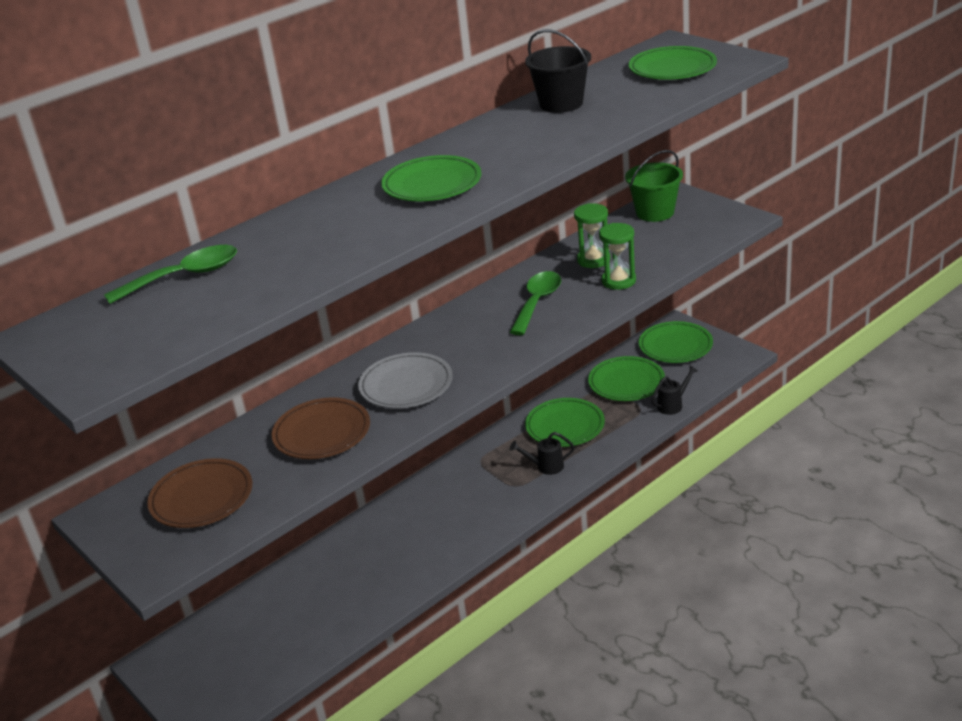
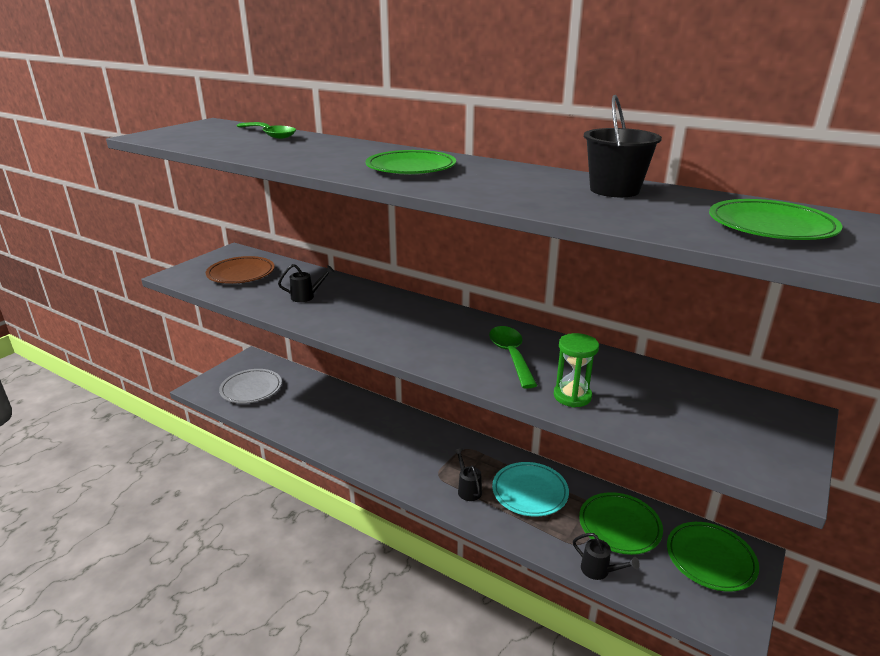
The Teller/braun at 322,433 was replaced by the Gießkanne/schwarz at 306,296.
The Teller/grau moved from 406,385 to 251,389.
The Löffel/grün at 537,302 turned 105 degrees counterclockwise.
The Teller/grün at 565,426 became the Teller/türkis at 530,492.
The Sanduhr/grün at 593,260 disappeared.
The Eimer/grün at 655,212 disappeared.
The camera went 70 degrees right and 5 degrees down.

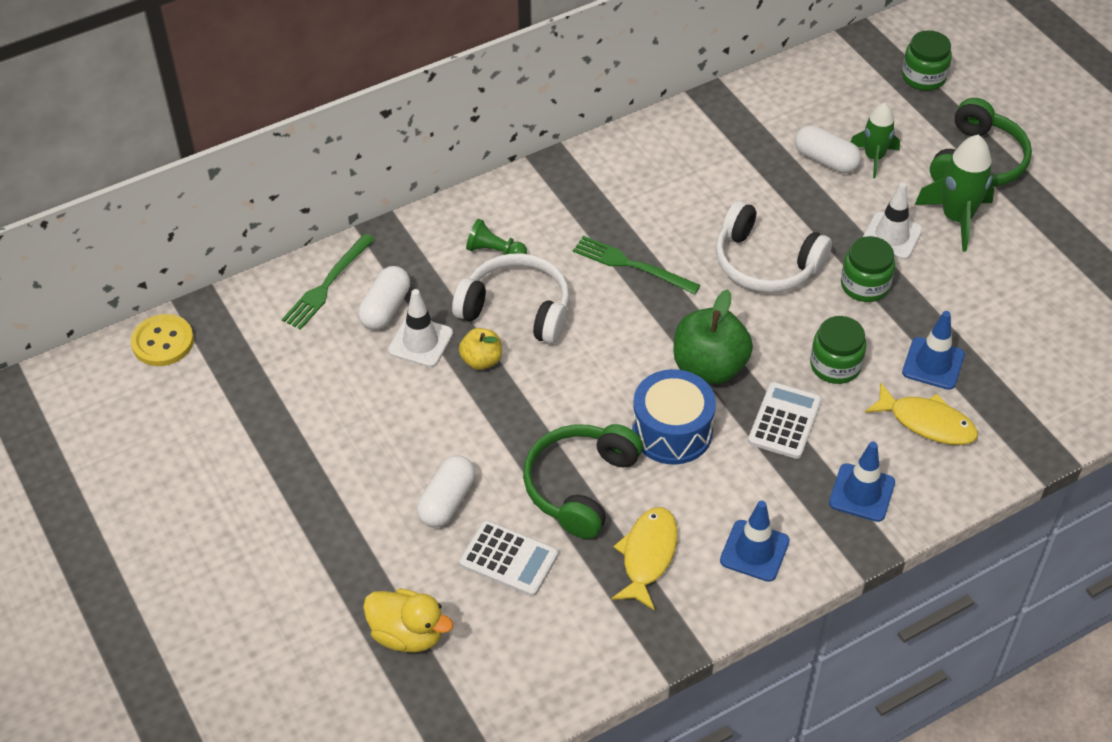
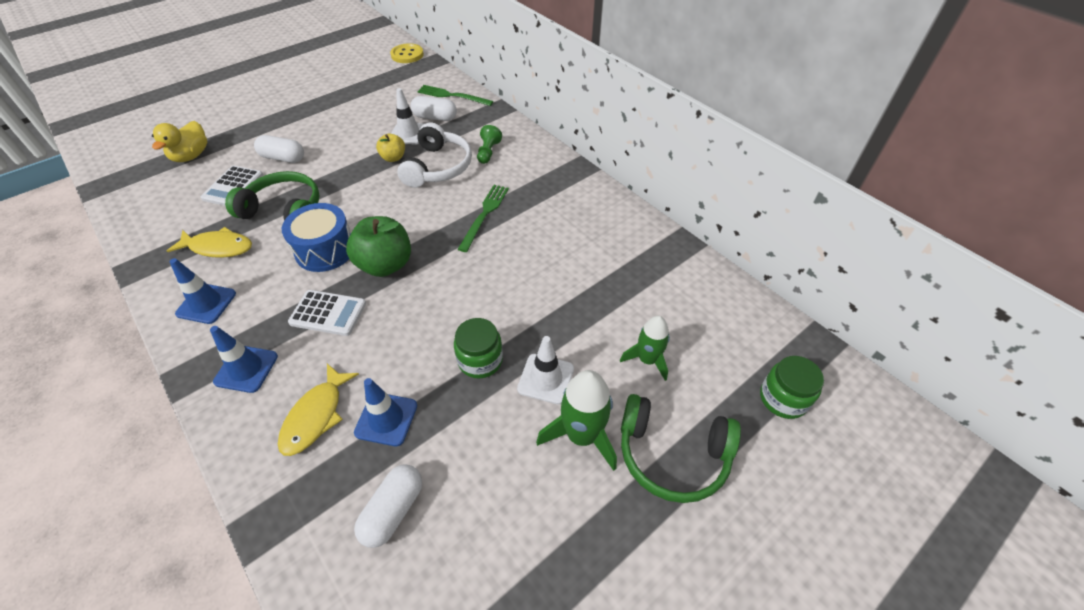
The Kopfhörer/weiß at 765,264 disappeared.
The Kapsel/weiß moved from 826,160 to 393,510.
The Einmachglas/grün at 835,365 disappeared.
The camera went 80 degrees right and 0 degrees up.

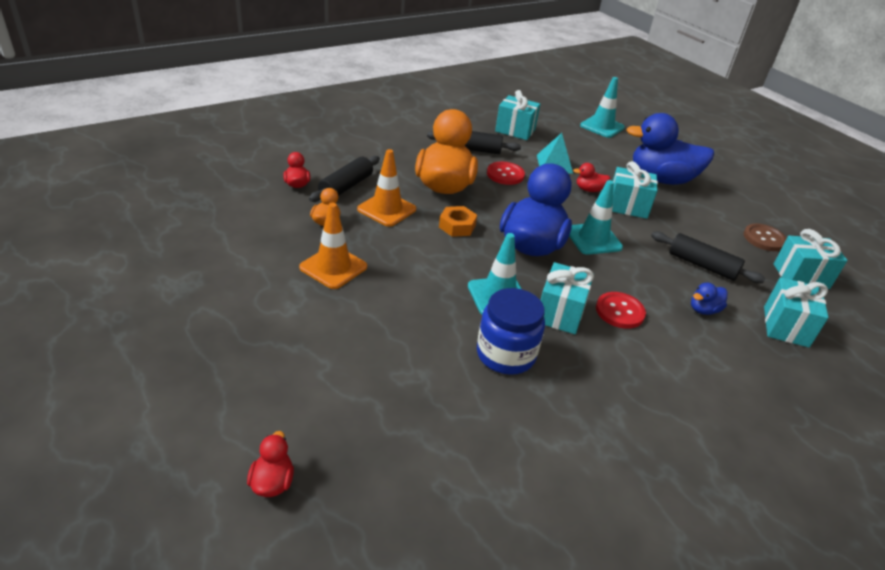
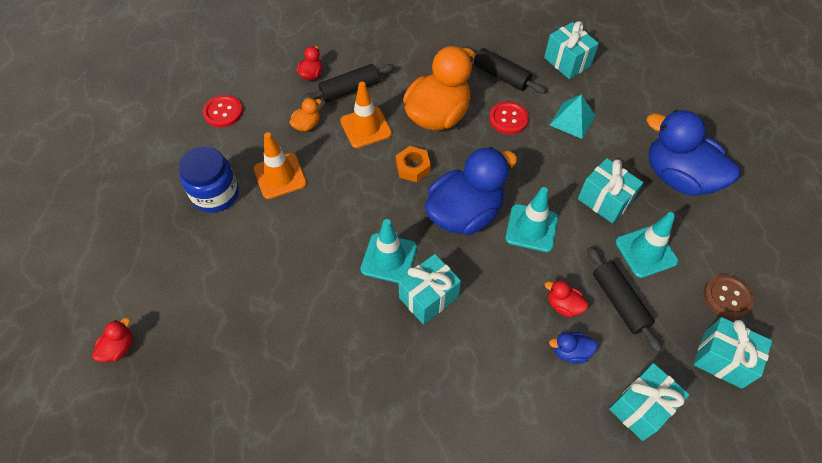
The Einmachglas/blau moved from 505,354 to 215,194.
The Ente/rot moved from 589,190 to 563,305.
The Leitkegel/türkis moved from 602,126 to 646,252.
The Knopf/rot moved from 619,311 to 223,112.
The camera went 35 degrees right and 20 degrees up.

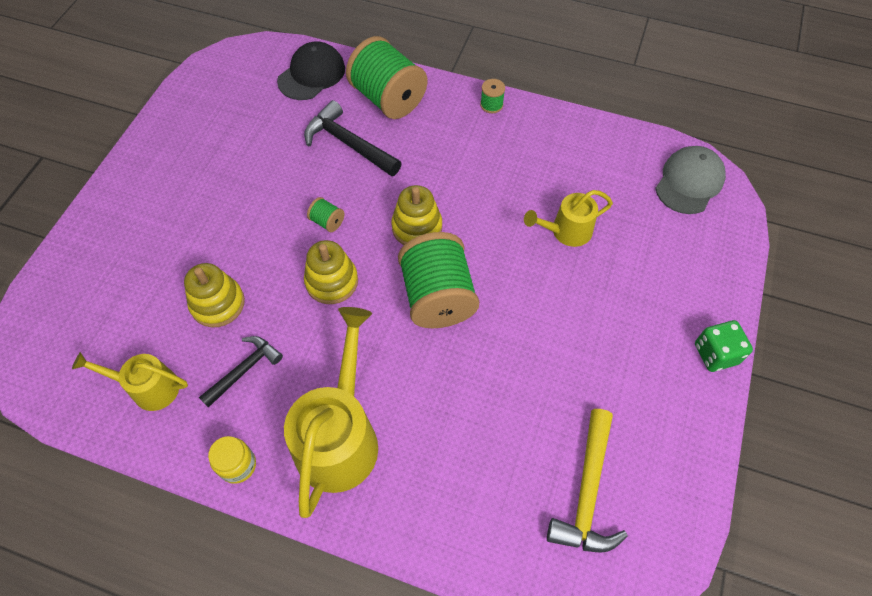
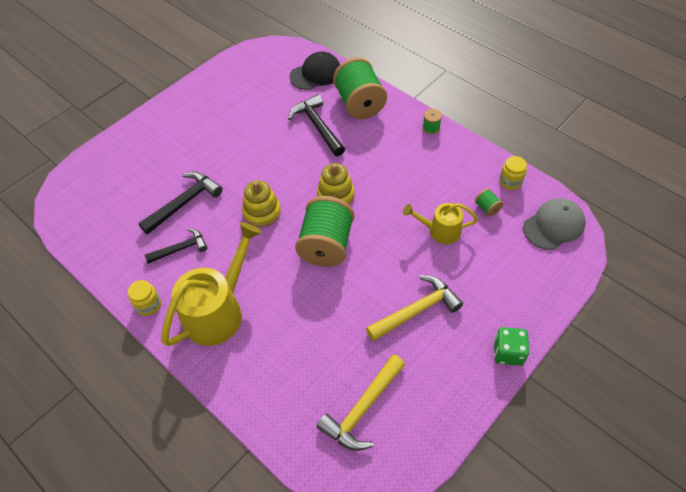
The Gießkanne/gelb at 148,388 disappeared.
The Stapelspielzeug/gelb at 218,304 was replaced by the Hammer/schwarz at 184,202.
The Garnrolle/grün moved from 327,222 to 487,208.
The Hammer/gelb at 416,310 appeared.
The Einmachglas/gelb at 510,182 appeared.
The camera went 25 degrees right and 5 degrees down.

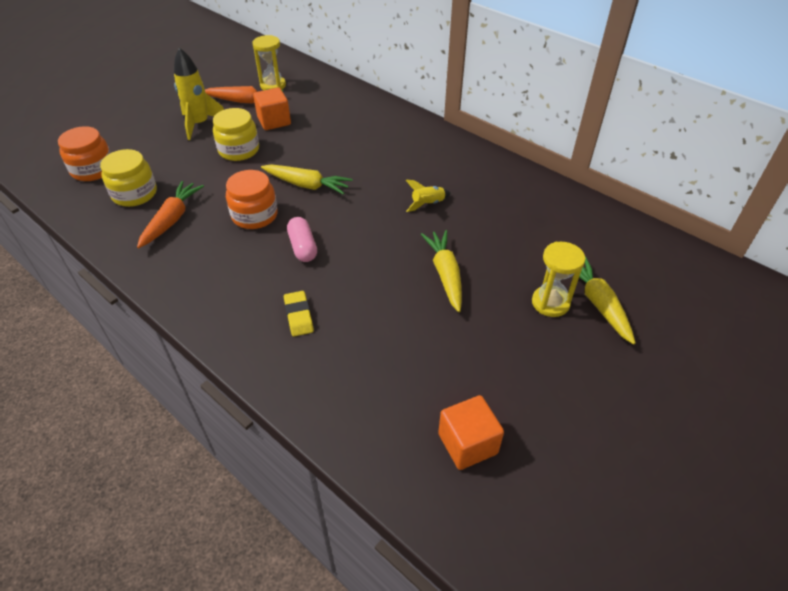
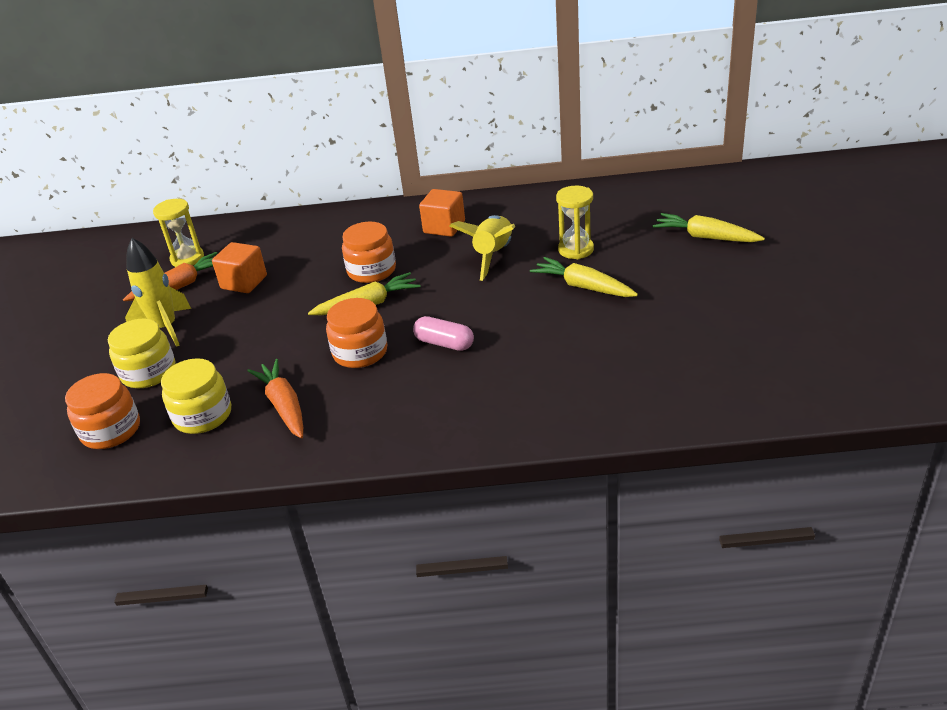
The Einmachglas/gelb moved from 239,150 to 149,372.
The Radiergummi/gelb at 298,316 disappeared.
The Rakete/gelb at 427,204 changed to 1.80 times the size.
The Kubus/orange moved from 467,444 to 444,227.
The Sanduhr/gelb moved from 550,303 to 576,250.
The Einmachglas/orange at 371,271 appeared.
The camera went 40 degrees left and 10 degrees down.

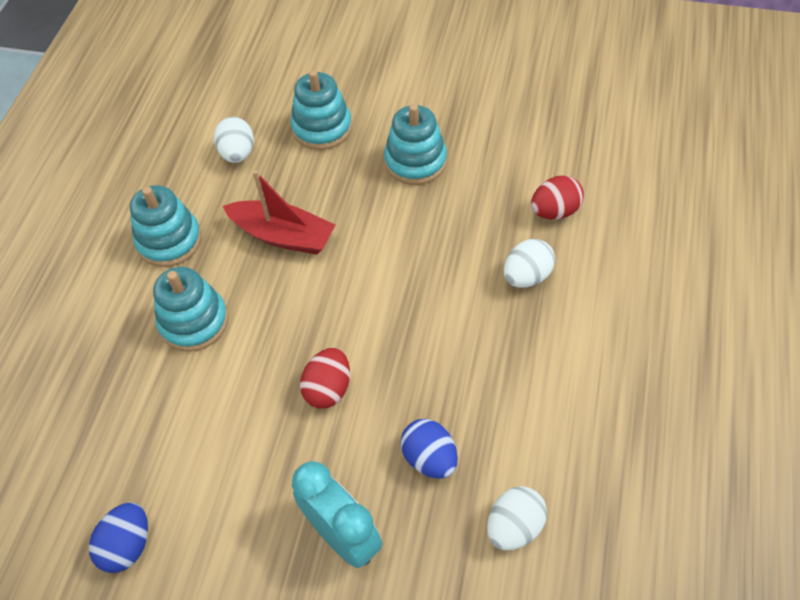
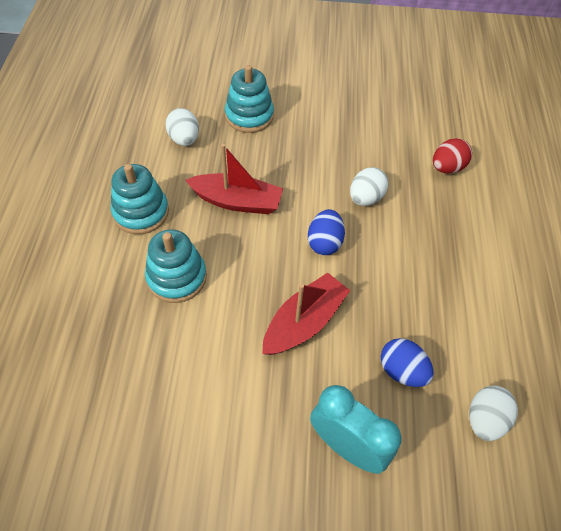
The Ei/blau moved from 127,545 to 324,243.
The Ei/rot at 328,389 was replaced by the Boot/rot at 304,322.
The Stapelspielzeug/türkis at 415,161 disappeared.
The Ei/weiß moved from 527,276 to 365,198.
The camera went 15 degrees left and 0 degrees up.

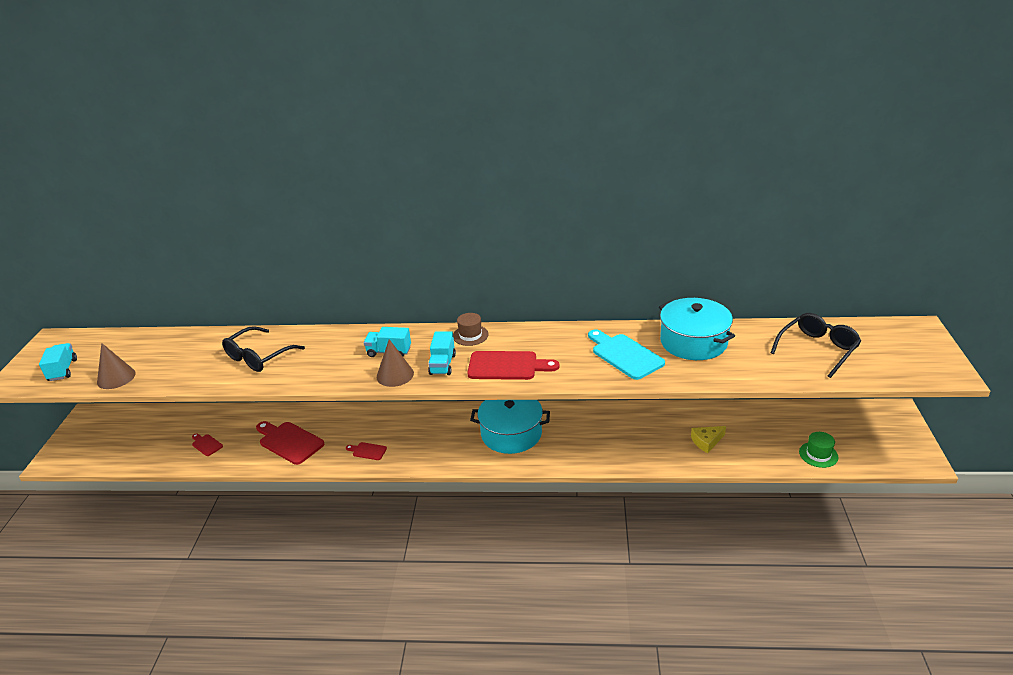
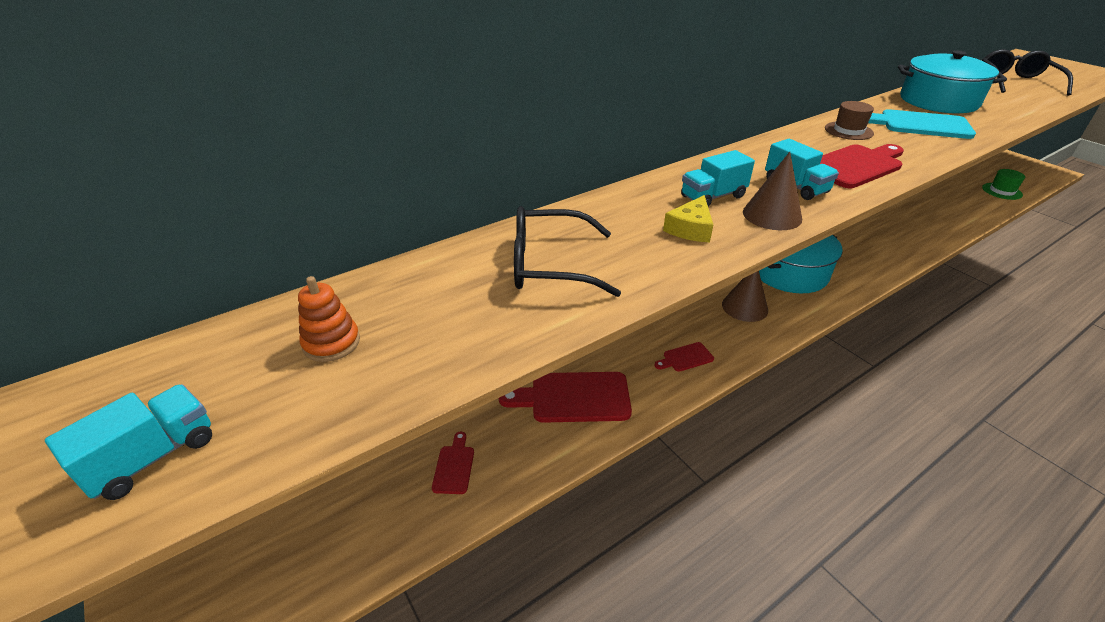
The Lastwagen/türkis at 63,370 turned 90 degrees clockwise.
The Kegel/braun moved from 116,377 to 744,307.
The Schneidebrett/rot at 206,444 turned 90 degrees clockwise.
The Brille/schwarz at 259,356 turned 90 degrees clockwise.
The Hut/braun moved from 470,335 to 848,131.
The Käse/gelb moved from 706,441 to 690,228.
The Stapelspielzeug/orange at 331,343 appeared.
The camera went 40 degrees left and 5 degrees up.

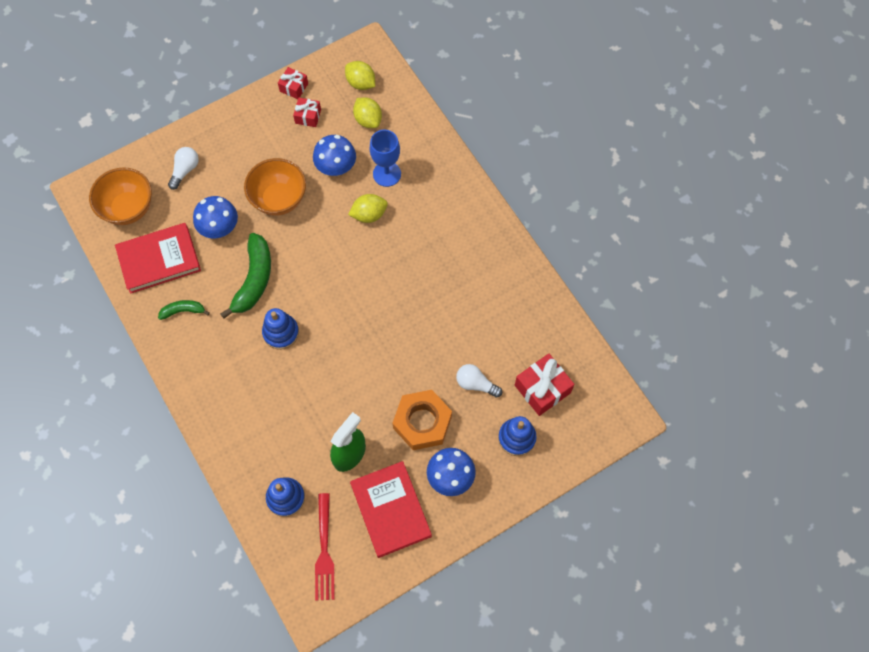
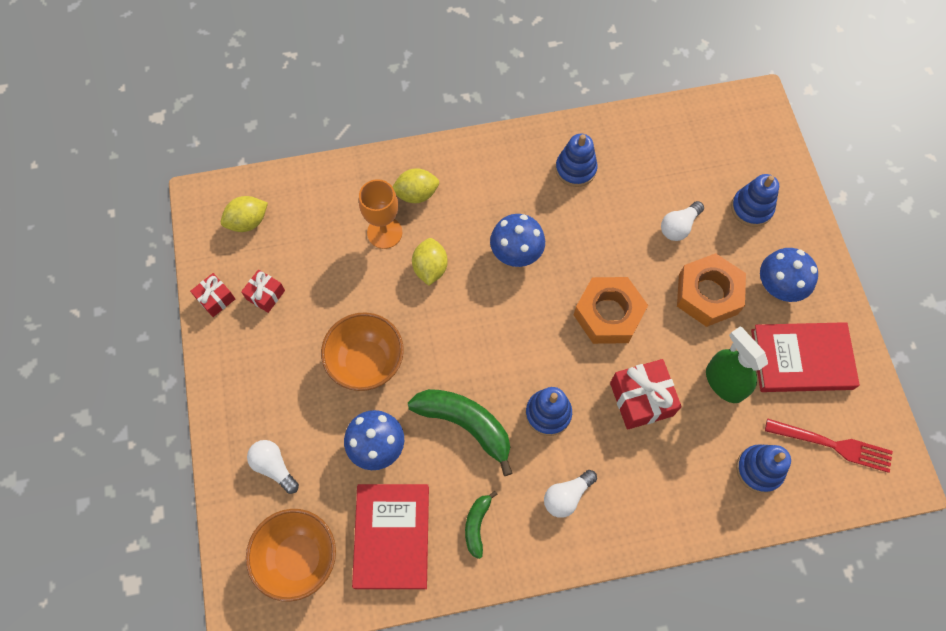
The Pilz/blau moved from 336,167 to 516,253.
The Zitrone/gelb moved from 368,120 to 416,194.
The Kelch/blau at 387,174 became the Kelch/orange at 384,232.
The Geschenk/rot moved from 542,389 to 641,399.
The Glühbirne/weiß at 567,496 appeared.
The Stapelspielzeug/blau at 575,169 appeared.
The Sechskantmutter/orange at 608,314 appeared.
The camera went 70 degrees left and 0 degrees up.

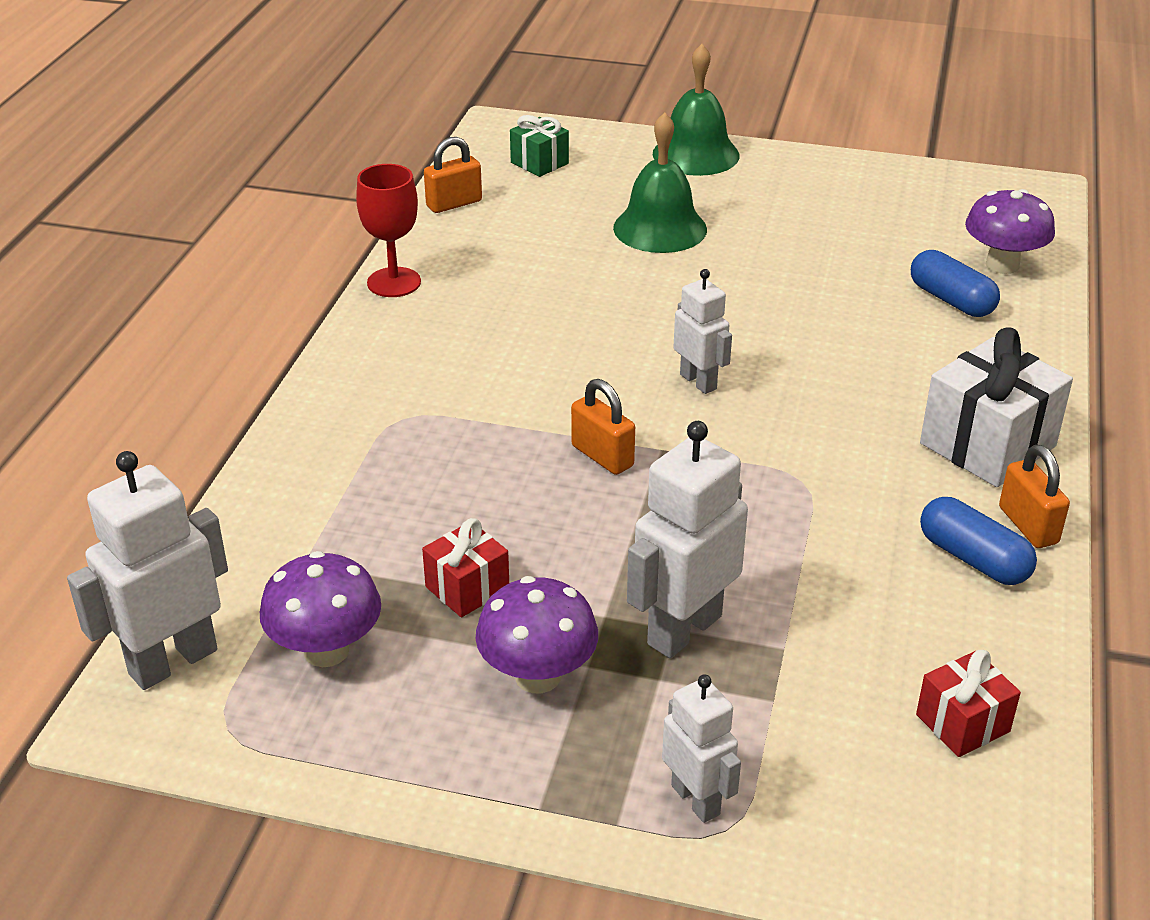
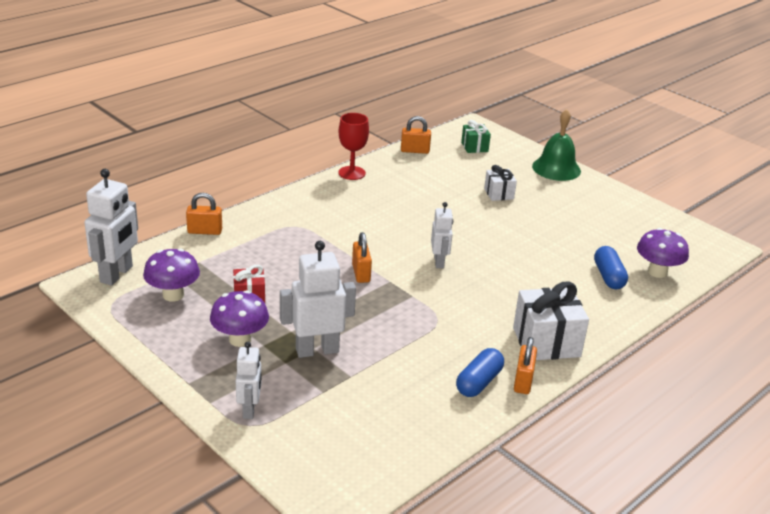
The Roboter/weiß at 173,661 turned 120 degrees clockwise.
The Glocke/grün at 660,228 was replaced by the Geschenk/weiß at 499,194.
The Geschenk/rot at 962,723 disappeared.
The Kapsel/blau at 973,559 turned 45 degrees clockwise.
The Vorhängeschloss/orange at 205,231 appeared.
The camera went 30 degrees right and 5 degrees down.

